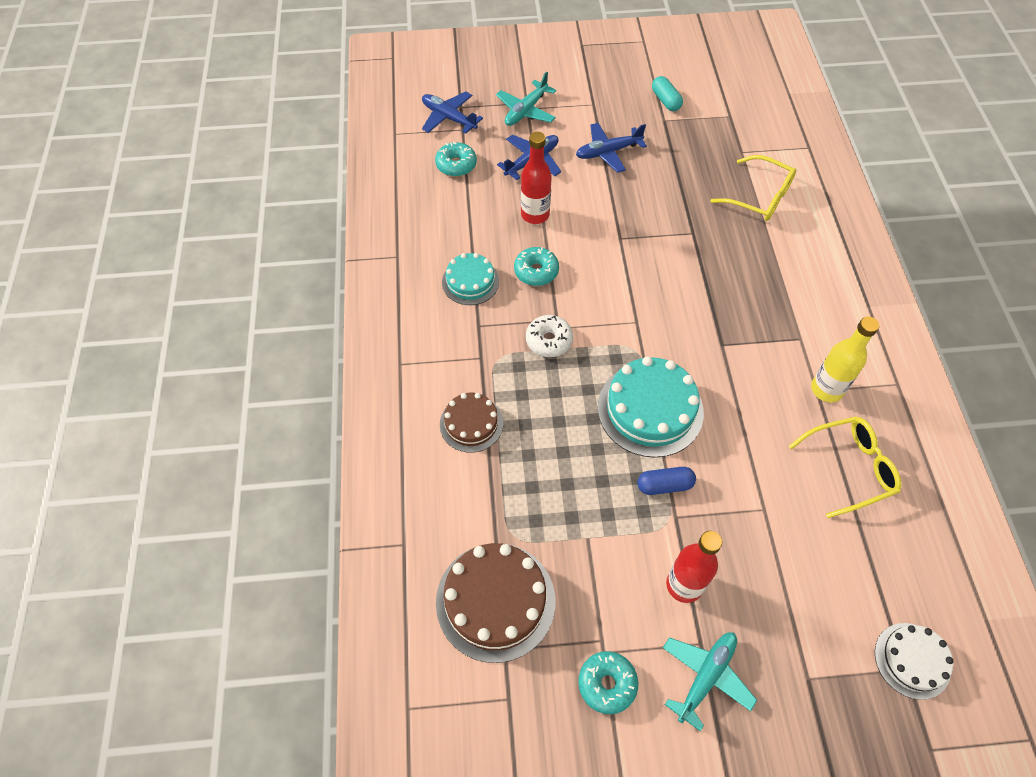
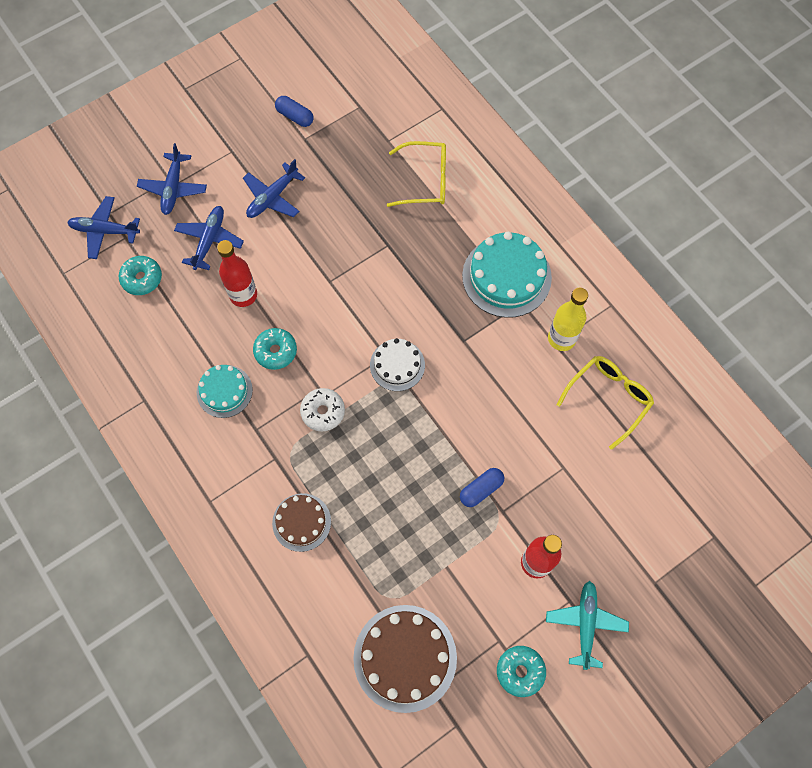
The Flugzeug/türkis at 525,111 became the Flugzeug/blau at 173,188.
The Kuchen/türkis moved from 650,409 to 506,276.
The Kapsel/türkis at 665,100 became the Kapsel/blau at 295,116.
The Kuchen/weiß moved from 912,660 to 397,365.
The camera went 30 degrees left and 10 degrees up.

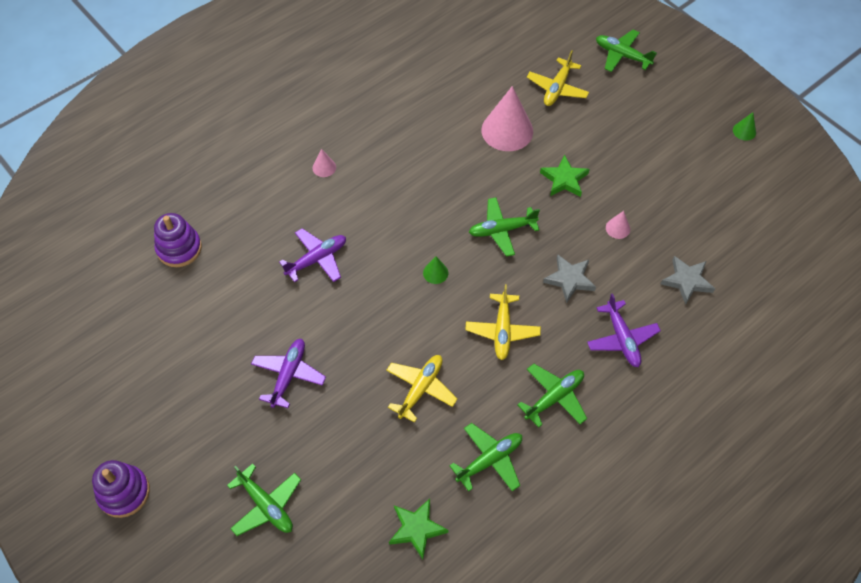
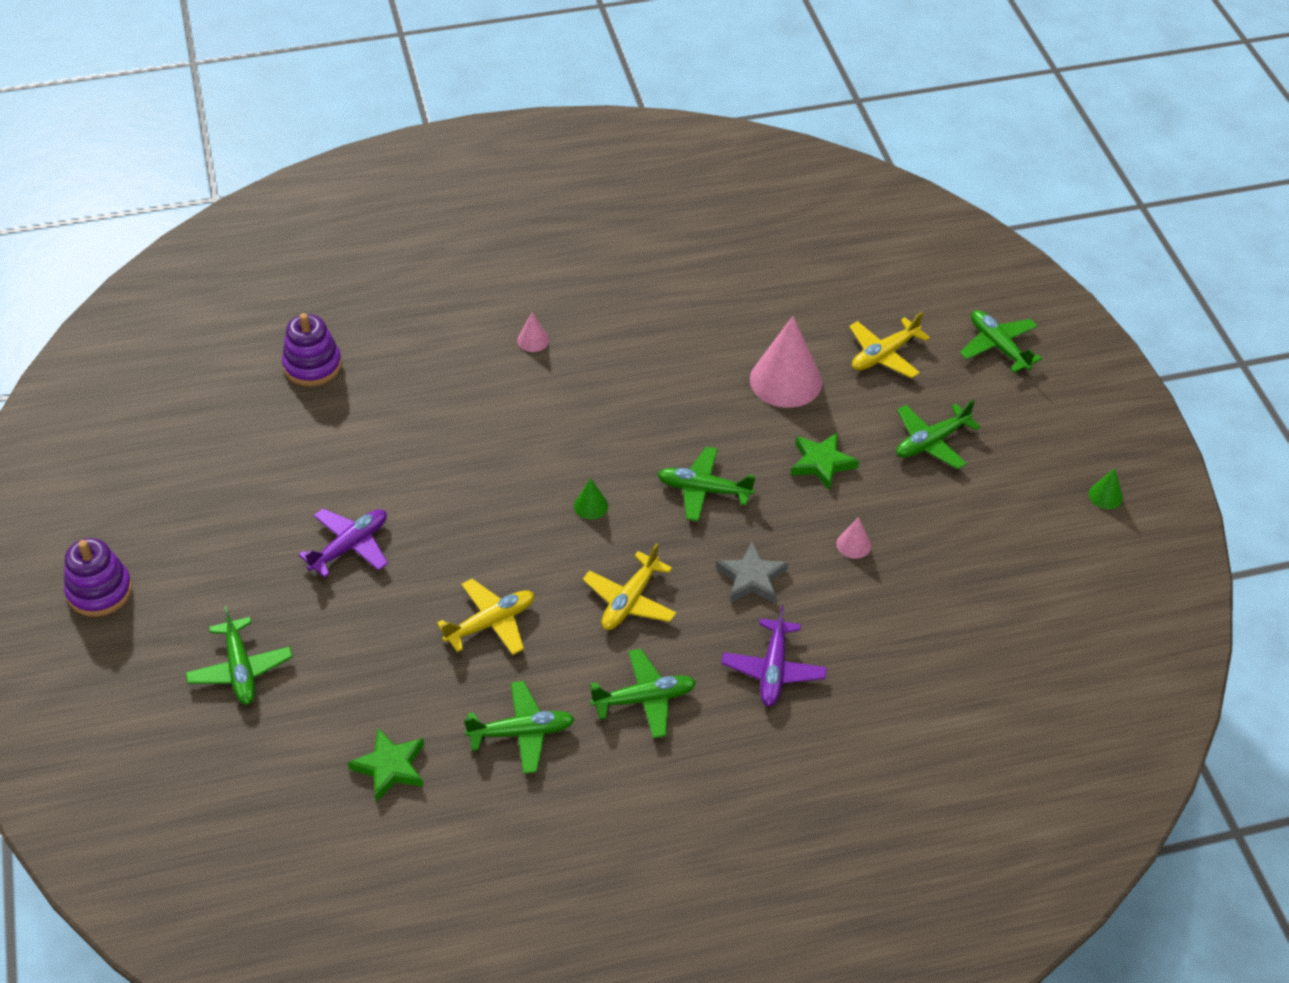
The Flugzeug/lila at 317,259 disappeared.
The Stern/grau at 687,281 disappeared.
The Flugzeug/grün at 931,442 appeared.
The camera went 25 degrees right and 10 degrees down.

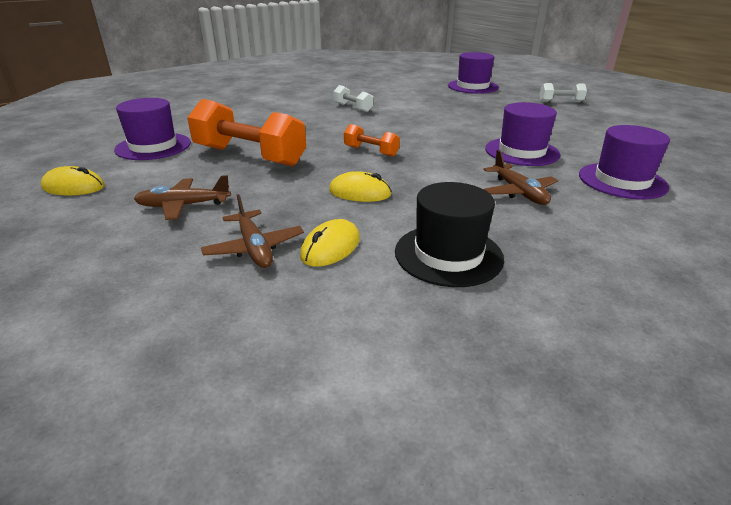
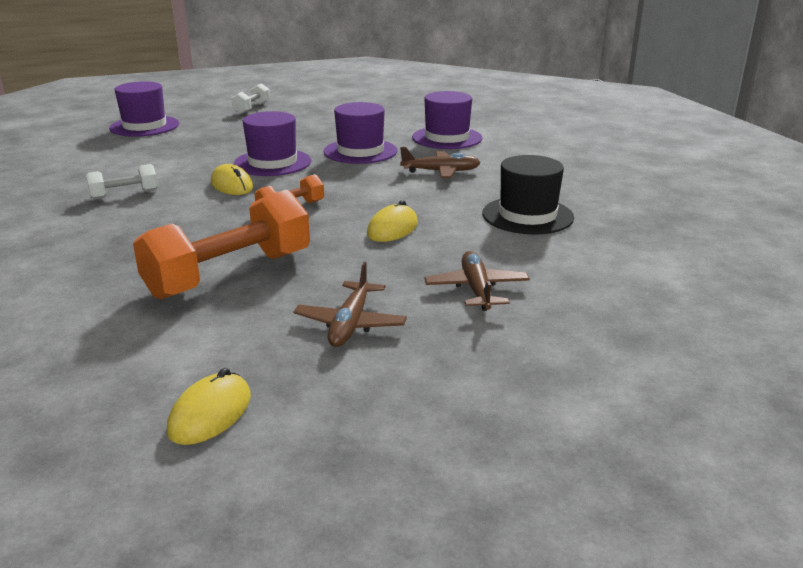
The Hut/lila moved from 153,146 to 272,162.
The Flugzeug/braun at 254,248 turned 90 degrees counterclockwise.
The Computermaus/gelb moved from 330,247 to 232,185.
The camera went 70 degrees left and 5 degrees down.

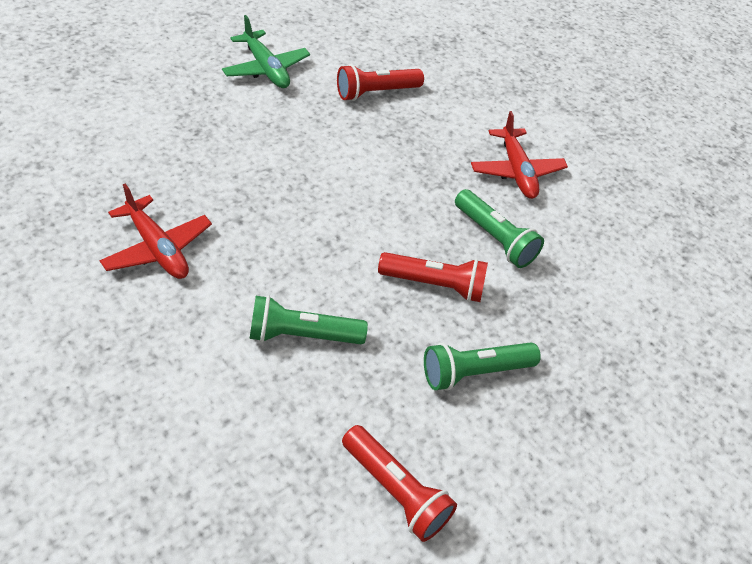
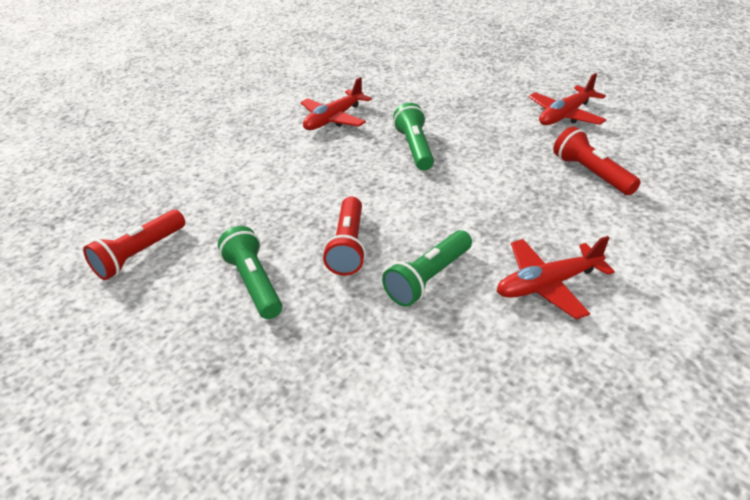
The Flugzeug/grün at 266,68 became the Flugzeug/rot at 565,115.
The Taschenlampe/grün moved from 302,335 to 415,148.
The camera went 90 degrees right and 10 degrees down.

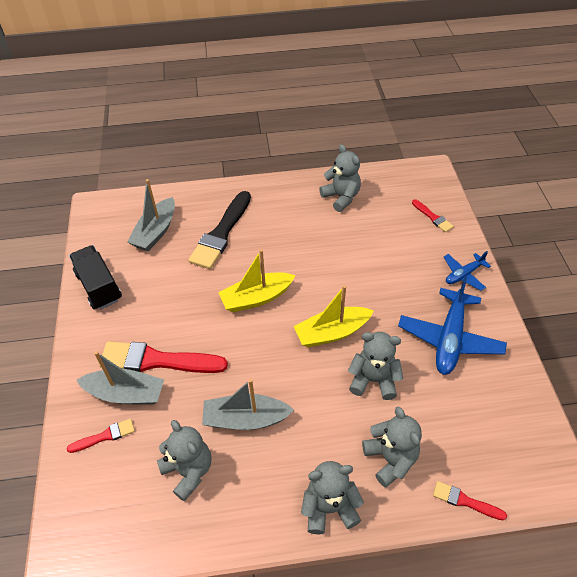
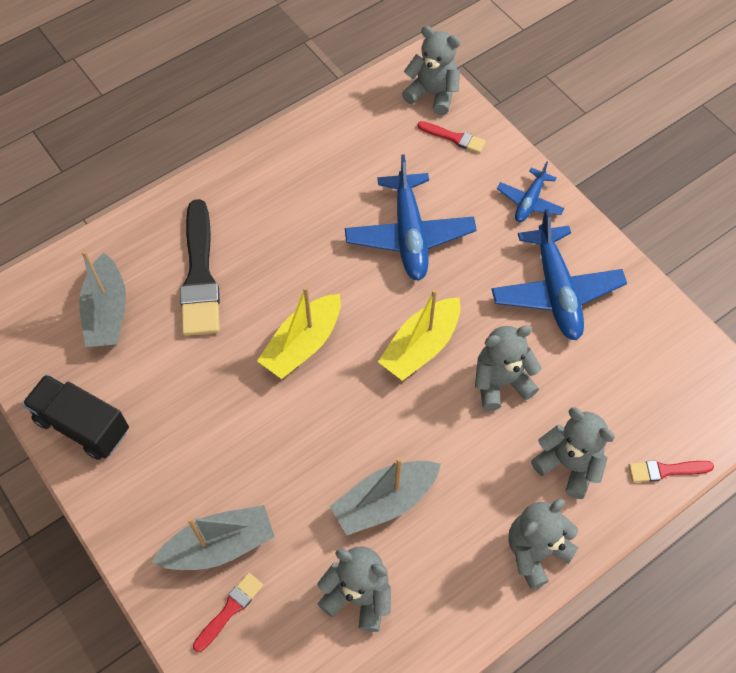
The Pinsel/rot at 157,360 disappeared.
The Teddybär/grau moved from 341,197 to 432,94.
The Flugzeug/blau at 409,235 appeared.
The camera went 30 degrees left and 10 degrees up.

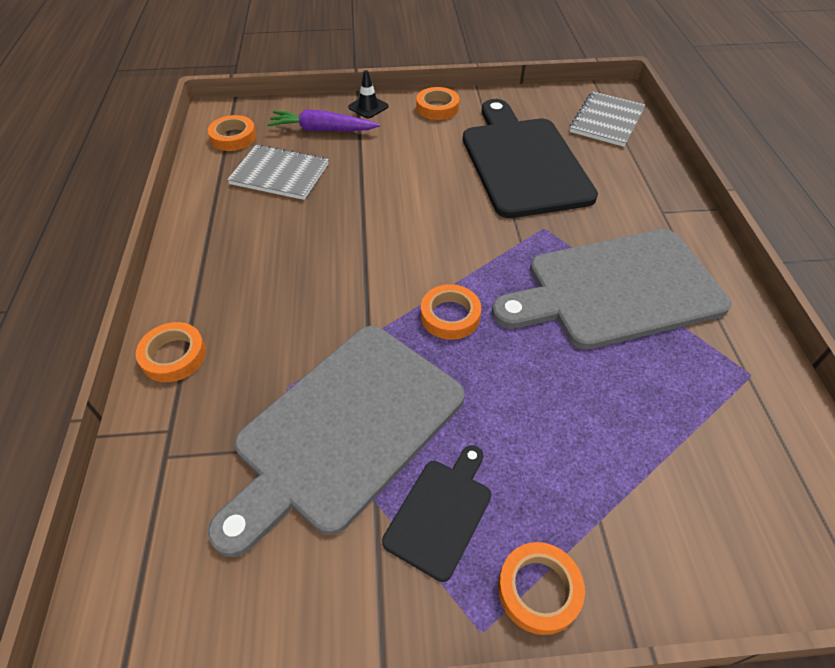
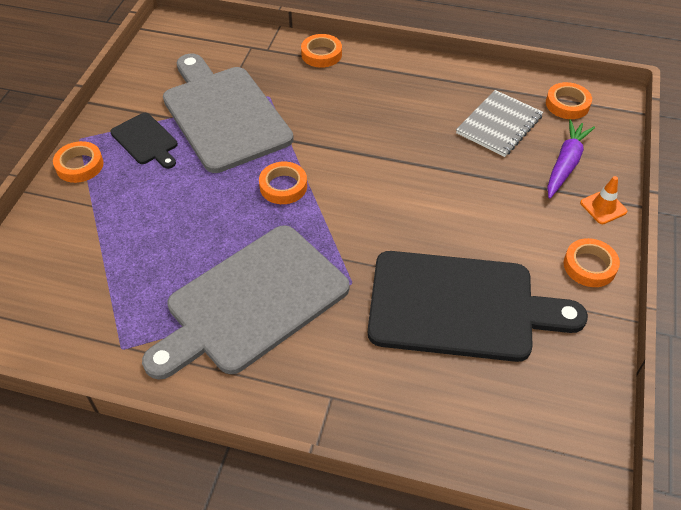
The Leitkegel/schwarz at 368,107 became the Leitkegel/orange at 603,207.
The Schneidebrett/grau at 617,290 turned 135 degrees counterclockwise.
The Notizbuch/grau at 606,121 disappeared.
The camera went 110 degrees right and 0 degrees up.

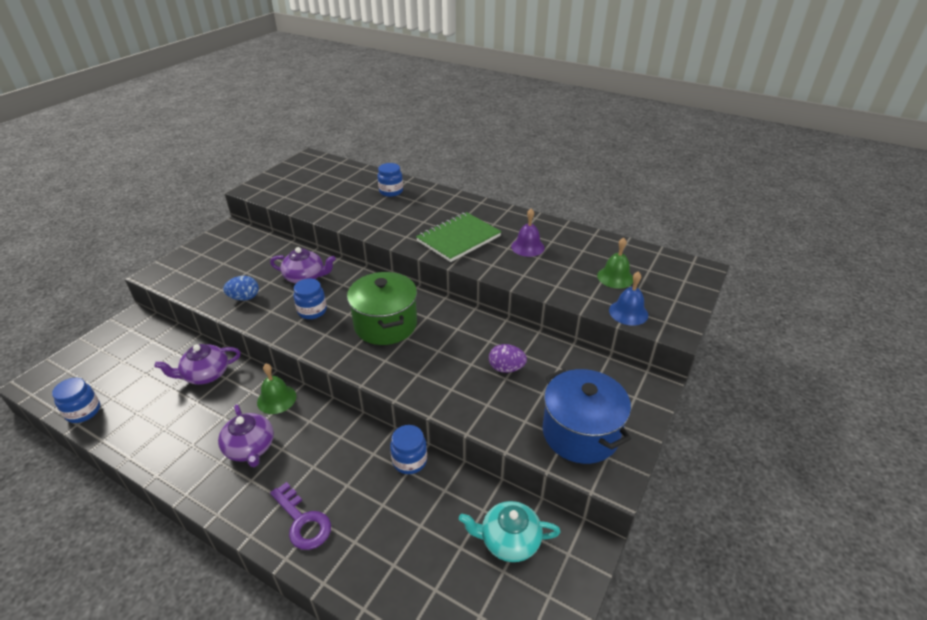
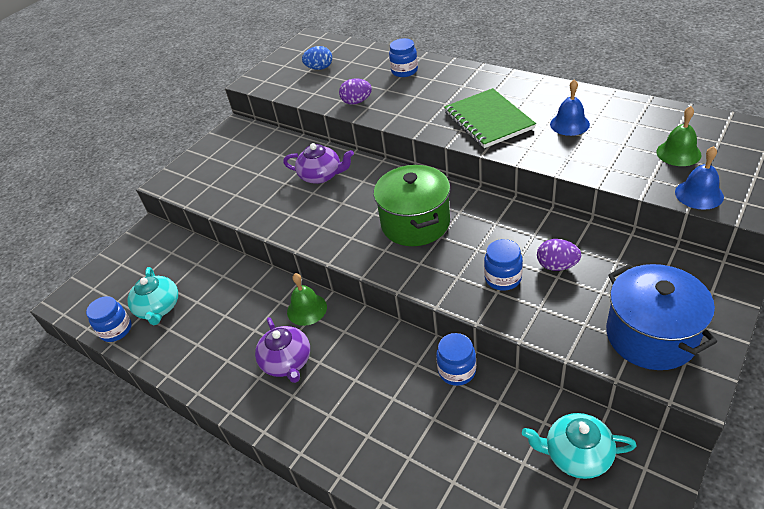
The Teekanne/lila at 205,374 disappeared.
The Ei/blau moved from 244,298 to 319,68.
The Schlüssel/lila at 303,521 disappeared.
The Einmachglas/blau moved from 312,311 to 503,278.
The Notizbuch/grün at 458,238 turned 75 degrees counterclockwise.
The Glocke/lila at 527,247 became the Glocke/blau at 569,124.
The Teekanne/türkis at 158,308 appeared.
The Ei/lila at 356,102 appeared.
The camera went 10 degrees right and 5 degrees up.

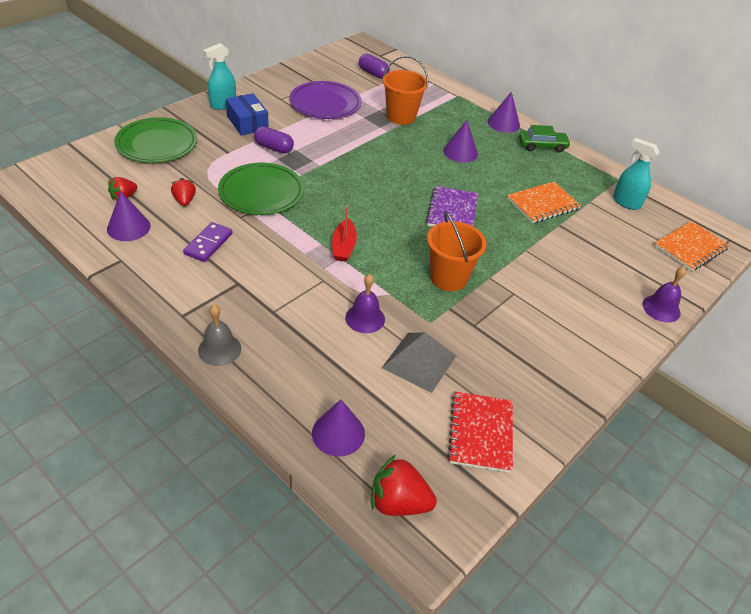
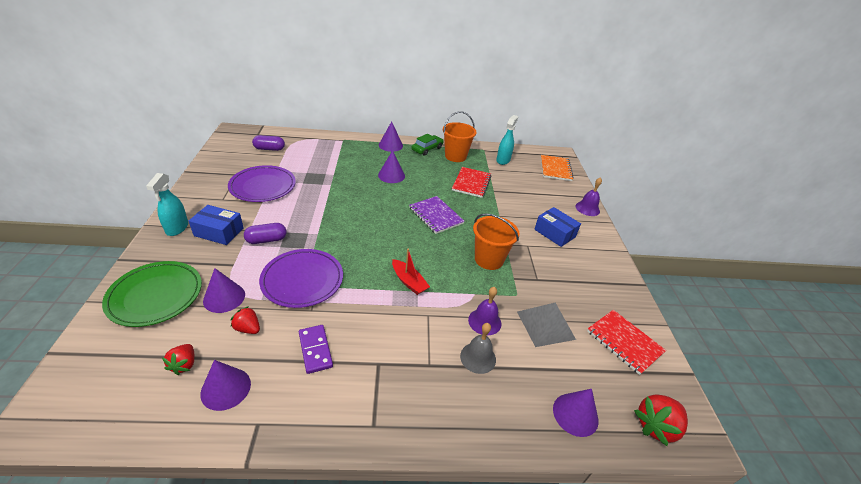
The Glocke/grau moved from 219,349 to 478,357.
The Teller/grün at 261,193 became the Teller/lila at 302,280.
The Eimer/orange moved from 401,116 to 455,156.
The Notizbuch/orange at 542,204 became the Notizbuch/rot at 471,183.
The Sprühflasche/türkis at 626,202 turned 120 degrees clockwise.
The Kegel/lila at 224,297 appeared.
The Schachtel/blau at 554,233 appeared.
The camera went 45 degrees left and 5 degrees down.

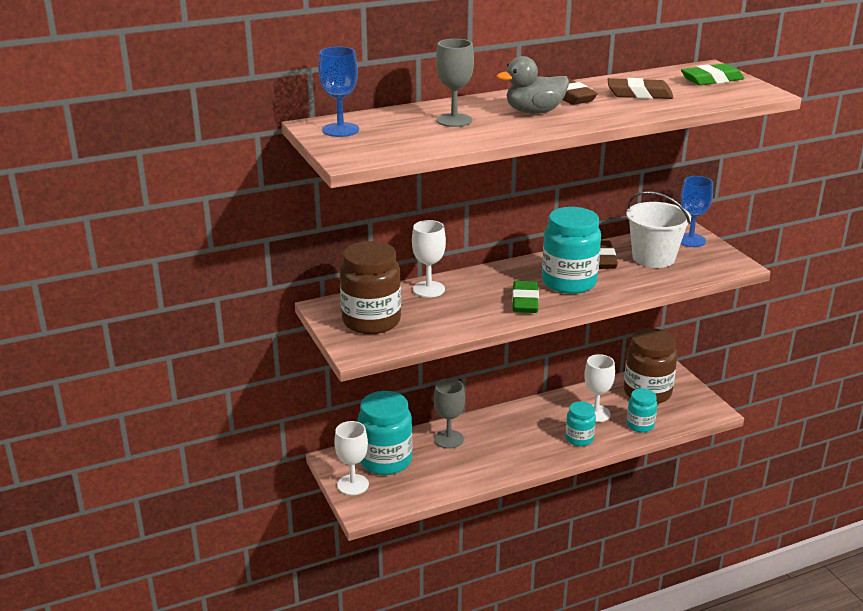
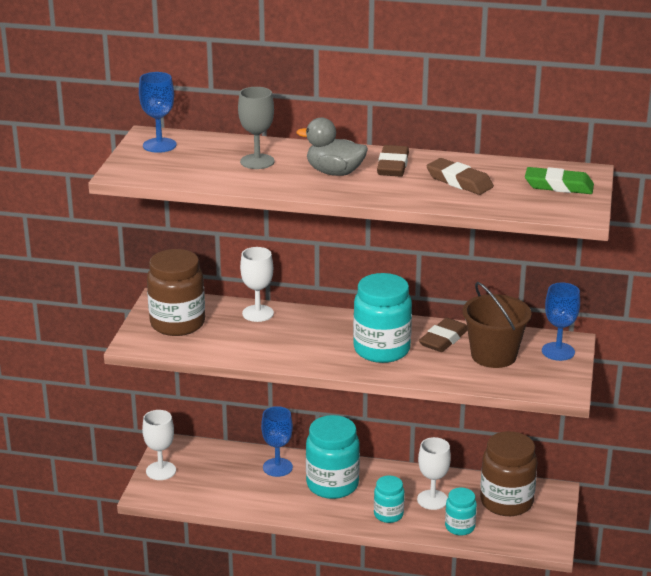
The Einmachglas/türkis moved from 385,461 to 332,485.
The Kelch/grau at 448,439 became the Kelch/blau at 277,467.
The Radiergummi/grün at 525,301 disappeared.
The Eimer/weiß at 653,258 became the Eimer/braun at 494,355.
The camera went 35 degrees right and 0 degrees up.

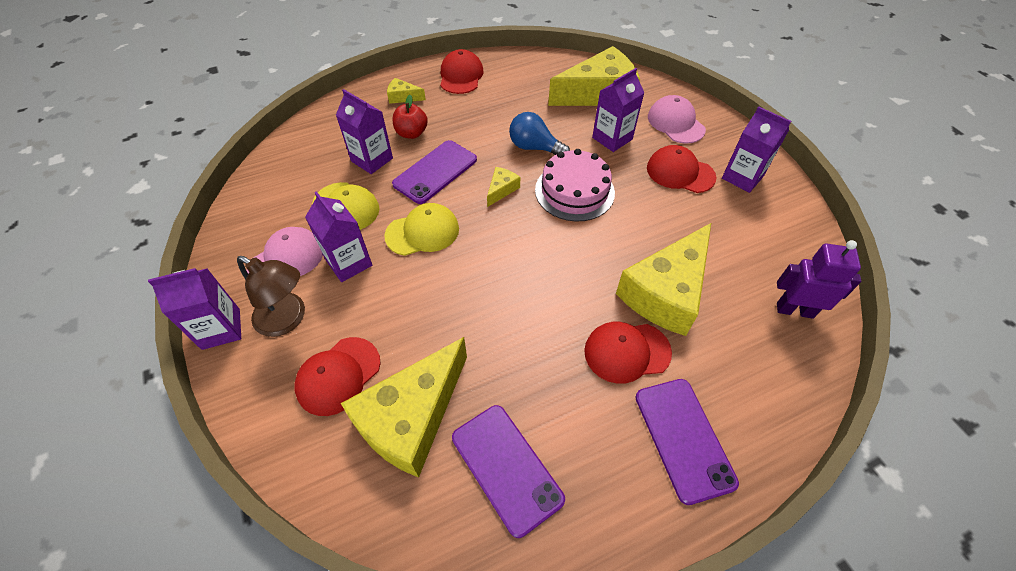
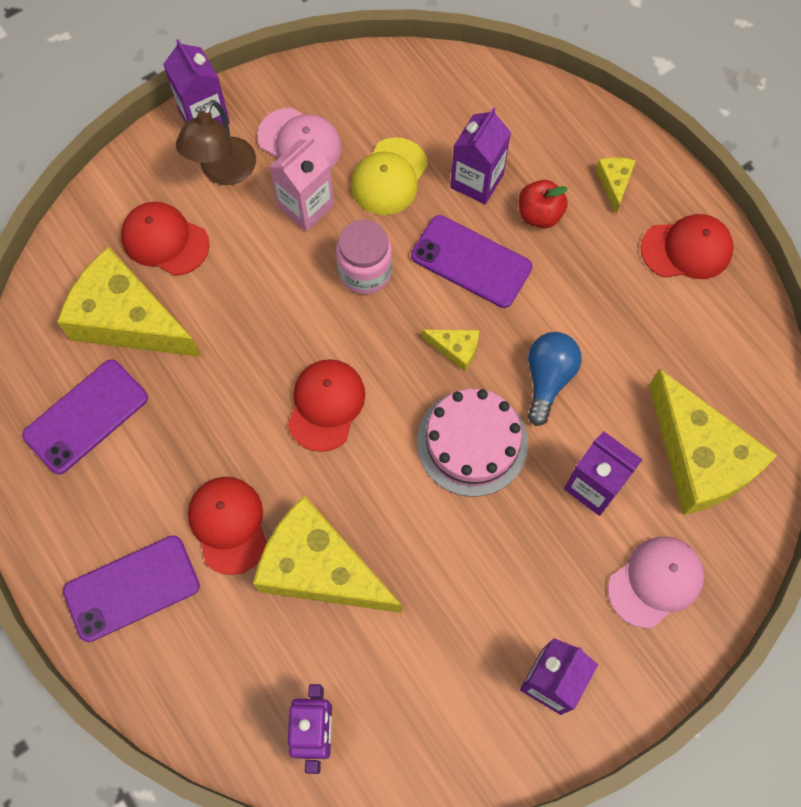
The Getränkekarton/lila at 349,263 became the Getränkekarton/rosa at 306,206.
The Kappe/gelb at 422,232 was replaced by the Einmachglas/rosa at 365,271.
The Kappe/rot moved from 680,172 to 326,405.
The camera went 80 degrees right and 15 degrees up.

